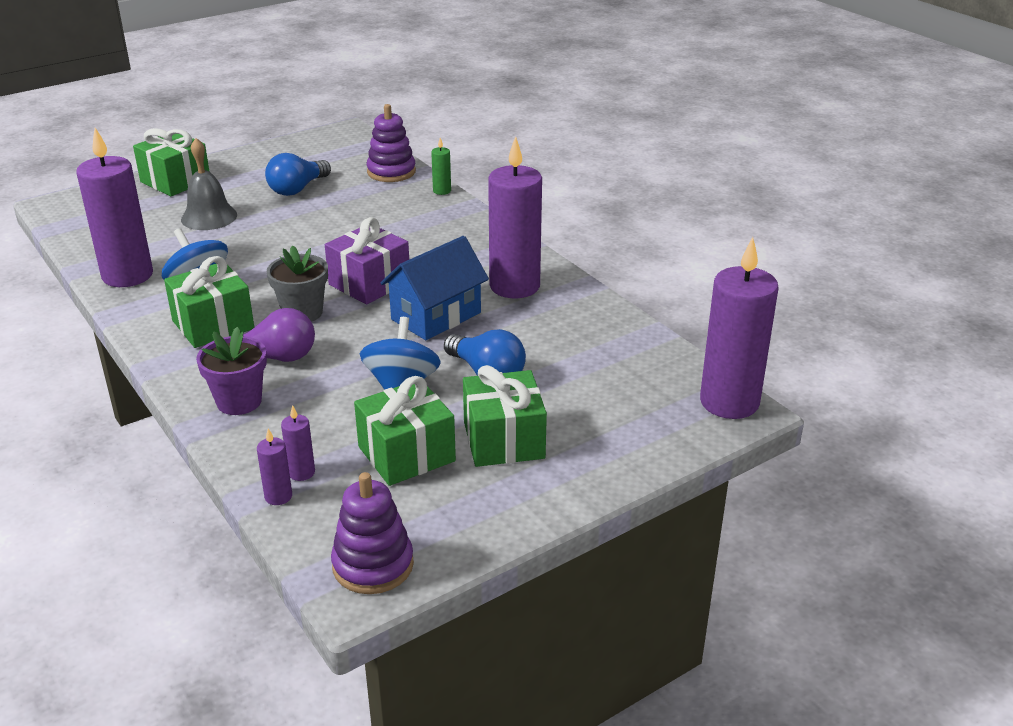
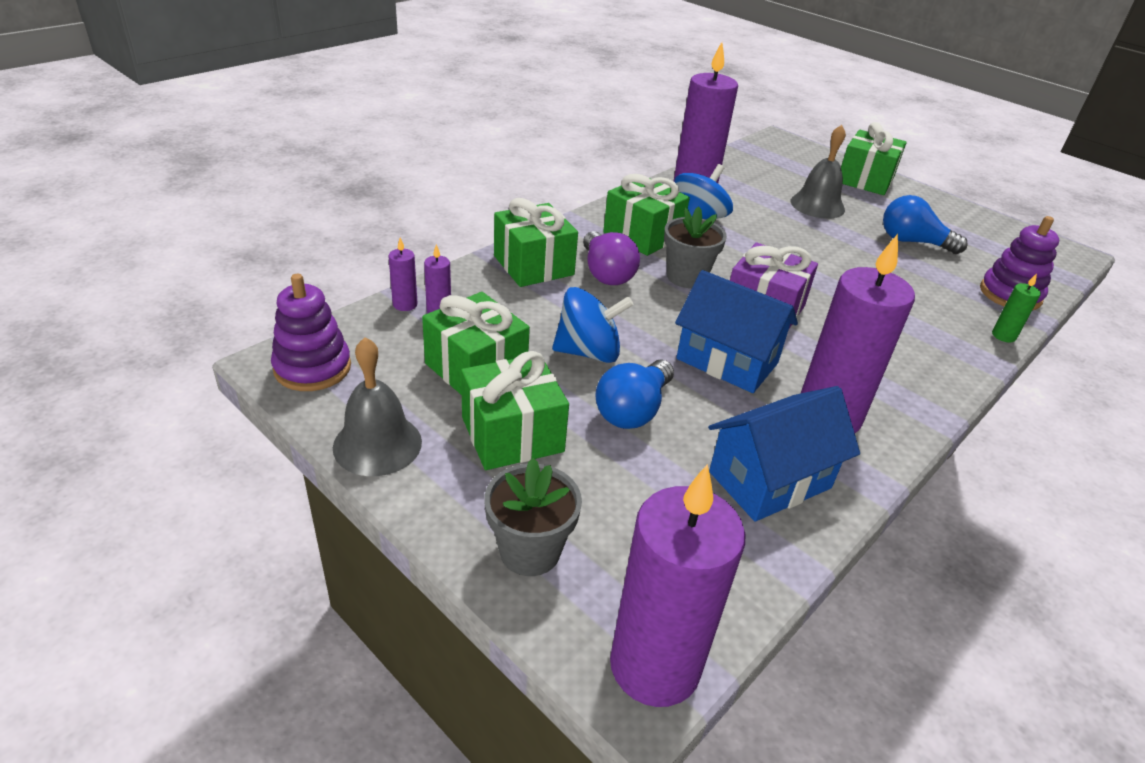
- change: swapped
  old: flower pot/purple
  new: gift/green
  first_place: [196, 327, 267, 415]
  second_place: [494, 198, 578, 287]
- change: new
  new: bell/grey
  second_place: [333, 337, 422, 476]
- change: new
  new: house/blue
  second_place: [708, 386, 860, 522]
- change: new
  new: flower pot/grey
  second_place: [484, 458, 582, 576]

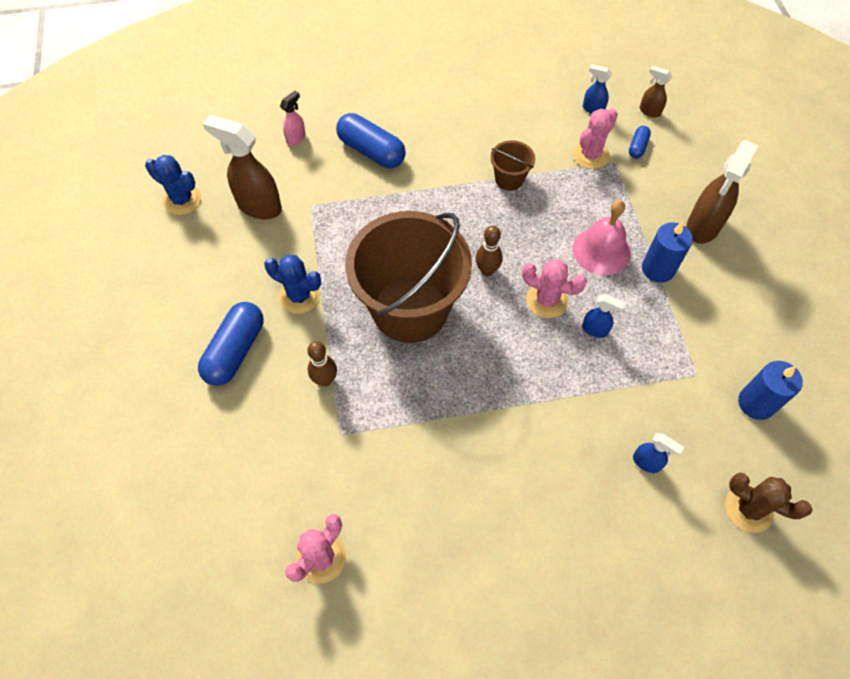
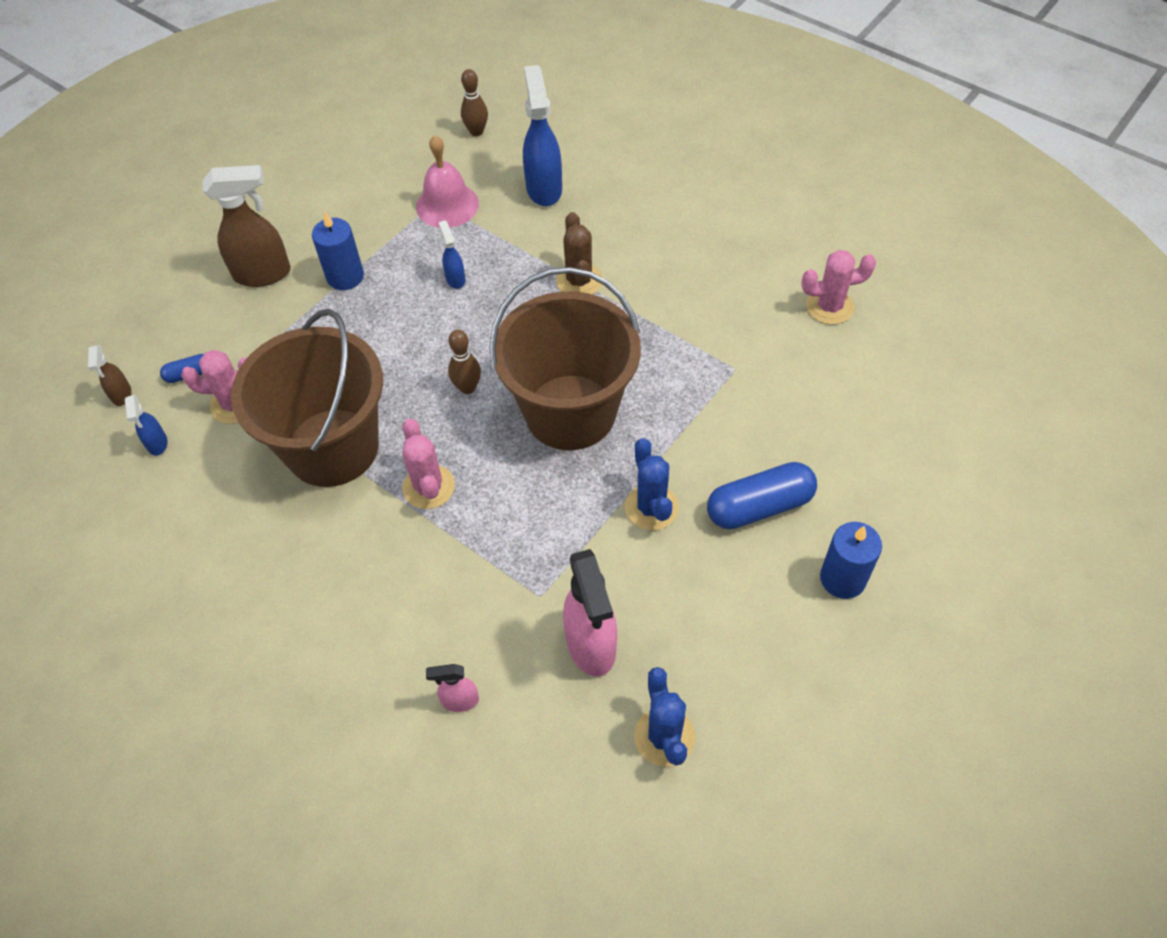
- change: gone
  old: capsule/blue
  first_place: [336, 113, 406, 168]
- change: repainted
  old: spray bottle/brown
  new: spray bottle/pink
  first_place: [203, 115, 282, 219]
  second_place: [563, 549, 617, 677]
- change: scaled
  old: bucket/brown
  first_place: [491, 140, 535, 191]
  second_place: [231, 309, 383, 487]
  factor: 2.4
- change: shifted
  old: bell/pink
  first_place: [573, 200, 631, 276]
  second_place: [416, 135, 479, 228]
- change: shifted
  old: cactus/pink
  first_place: [522, 259, 587, 318]
  second_place: [402, 419, 455, 509]
- change: shifted
  old: bowling pin/brown
  first_place: [307, 341, 337, 386]
  second_place: [461, 69, 488, 136]
- change: shifted
  old: candle/blue
  first_place: [738, 361, 803, 420]
  second_place: [820, 522, 882, 599]
- change: scaled
  old: spray bottle/blue
  first_place: [633, 433, 684, 473]
  second_place: [523, 65, 562, 206]
  factor: 2.0
- change: shifted
  old: cactus/brown
  first_place: [725, 473, 812, 533]
  second_place: [556, 212, 602, 294]

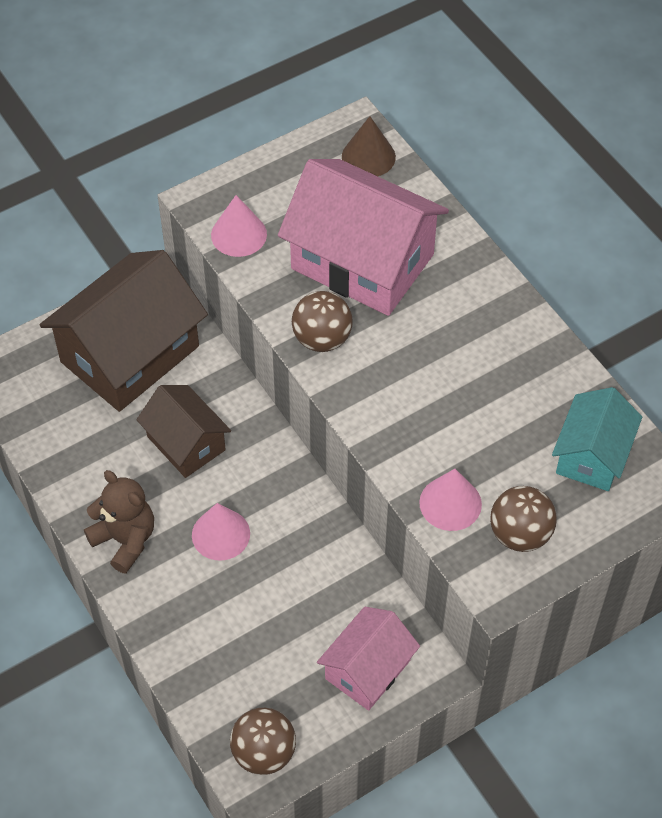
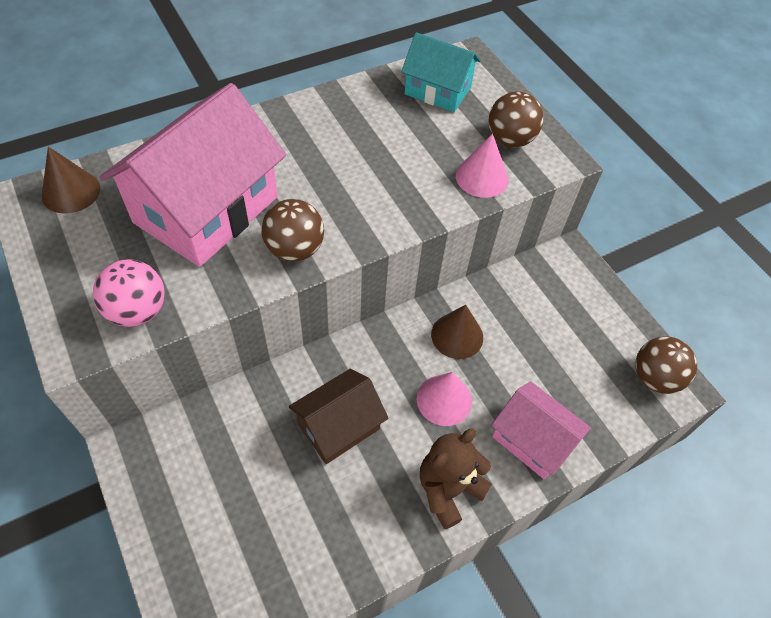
- change: swapped
  old: cone/pink
  new: ball/pink
  first_place: [211, 195, 267, 257]
  second_place: [93, 259, 165, 327]
- change: gone
  old: house/brown
  first_place: [39, 250, 208, 412]
- change: shifted
  old: house/pink
  first_place: [317, 607, 420, 711]
  second_place: [491, 381, 591, 480]
- change: new
  new: cone/brown
  second_place: [431, 305, 483, 359]

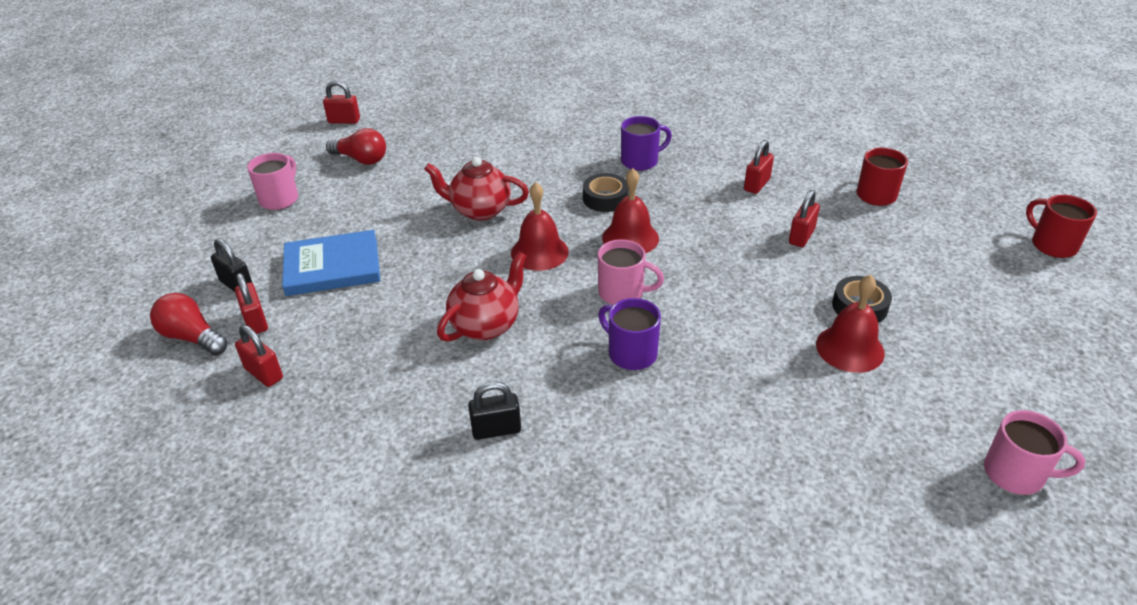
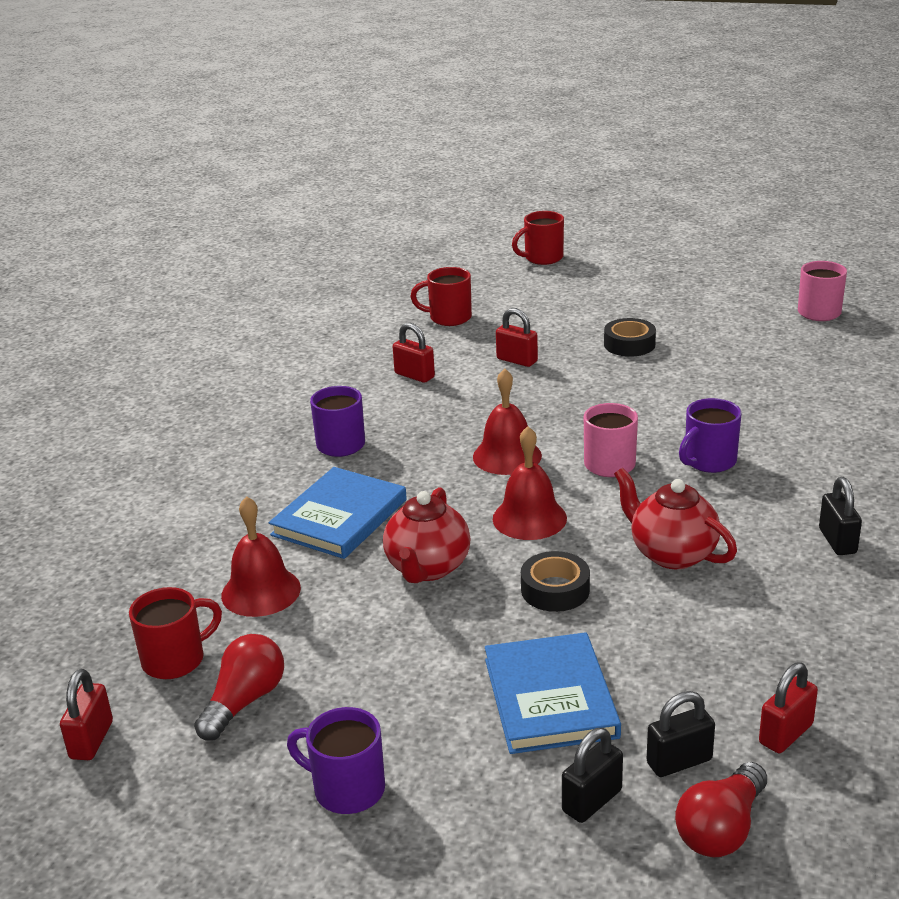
- change: repainted
  old: mug/pink
  new: mug/purple
  first_place: [247, 153, 298, 210]
  second_place: [287, 707, 385, 814]
- change: shifted
  old: tape/black
  first_place: [583, 173, 629, 212]
  second_place: [521, 551, 590, 612]
- change: repainted
  old: padlock/red
  new: padlock/black
  first_place: [235, 273, 268, 334]
  second_place: [647, 691, 715, 777]
- change: shifted
  old: bell/red
  first_place: [816, 274, 885, 373]
  second_place: [221, 496, 301, 617]
- change: new
  new: book/blue
  second_place: [269, 467, 407, 559]
- change: new
  new: mug/red
  second_place: [129, 587, 222, 679]

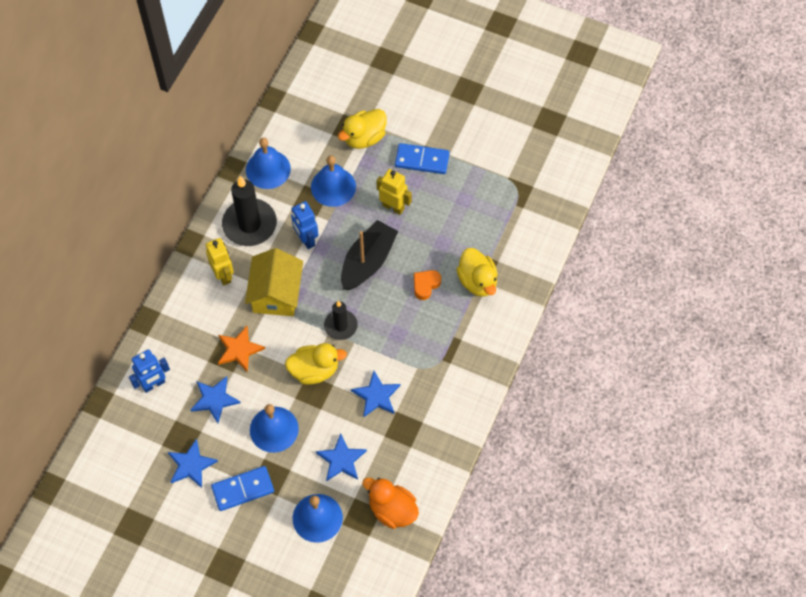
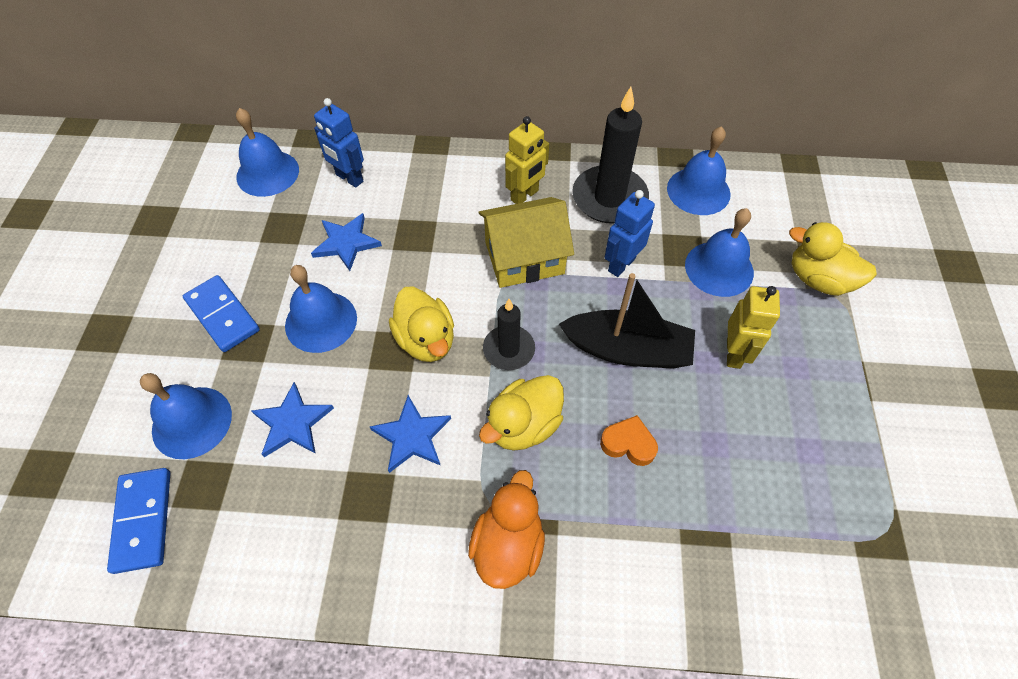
- change: shifted
  old: domino/blue
  first_place: [395, 143, 450, 174]
  second_place: [107, 468, 171, 574]
- change: shifted
  old: duck/yellow
  first_place: [456, 248, 498, 297]
  second_place: [479, 375, 564, 451]
- change: gone
  old: star/orange
  first_place: [218, 326, 265, 372]
- change: gone
  old: star/blue
  first_place: [168, 439, 218, 488]
- change: shifted
  old: duck/orange
  first_place: [362, 478, 419, 529]
  second_place: [468, 470, 545, 589]
- change: new
  new: bell/blue
  second_place: [236, 108, 299, 197]

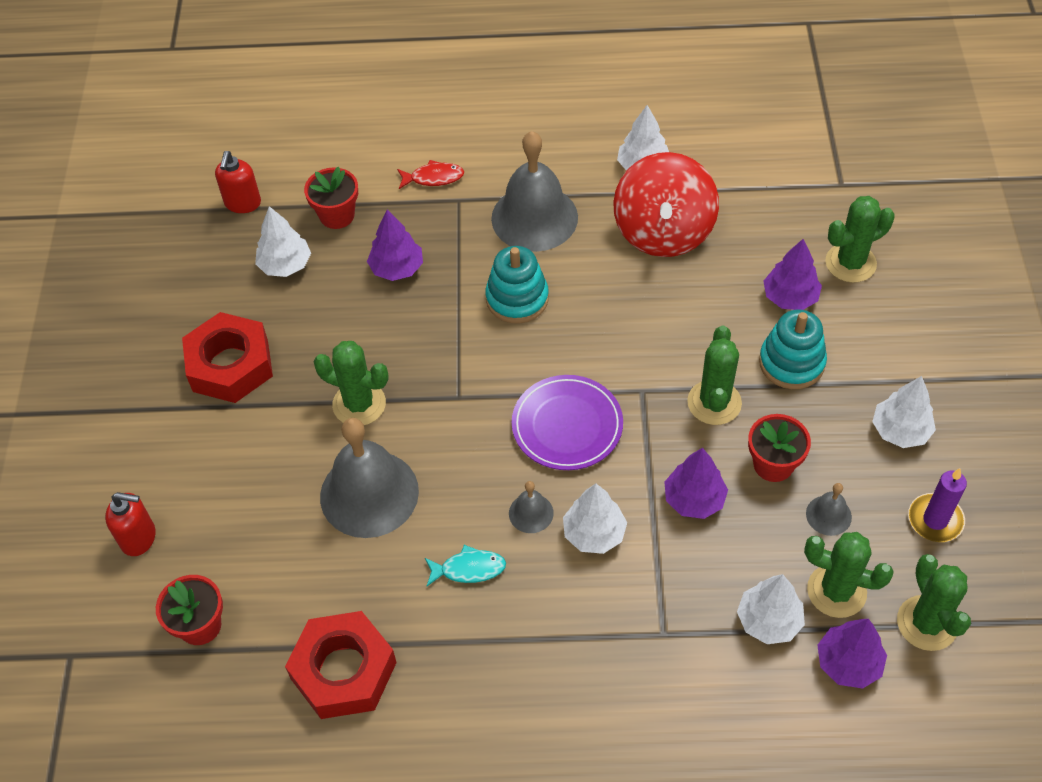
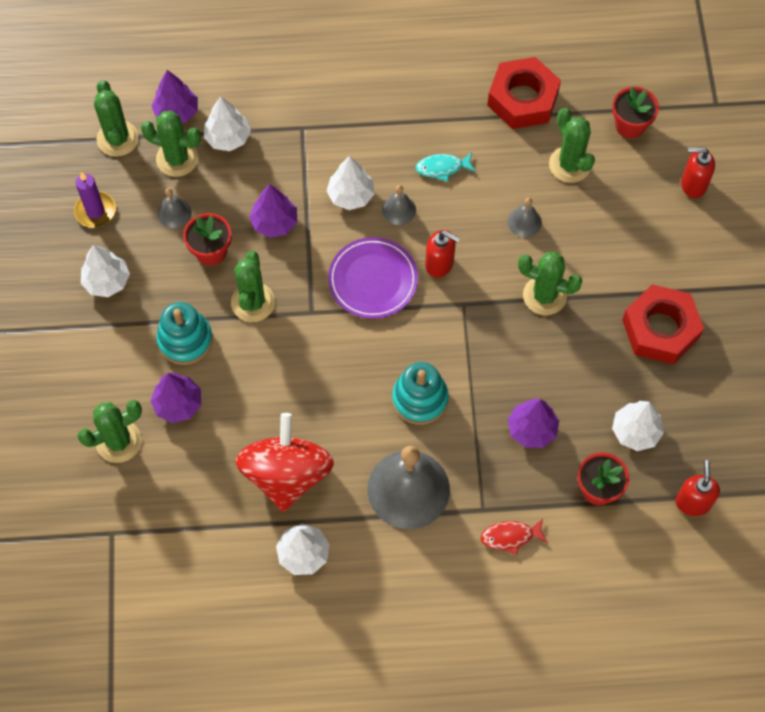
- change: scaled
  old: bell/grey
  first_place: [320, 418, 419, 538]
  second_place: [508, 198, 542, 237]
  factor: 0.45
- change: new
  new: cactus/green
  second_place: [549, 108, 595, 183]
- change: new
  new: soap dispenser/red
  second_place: [425, 230, 460, 278]

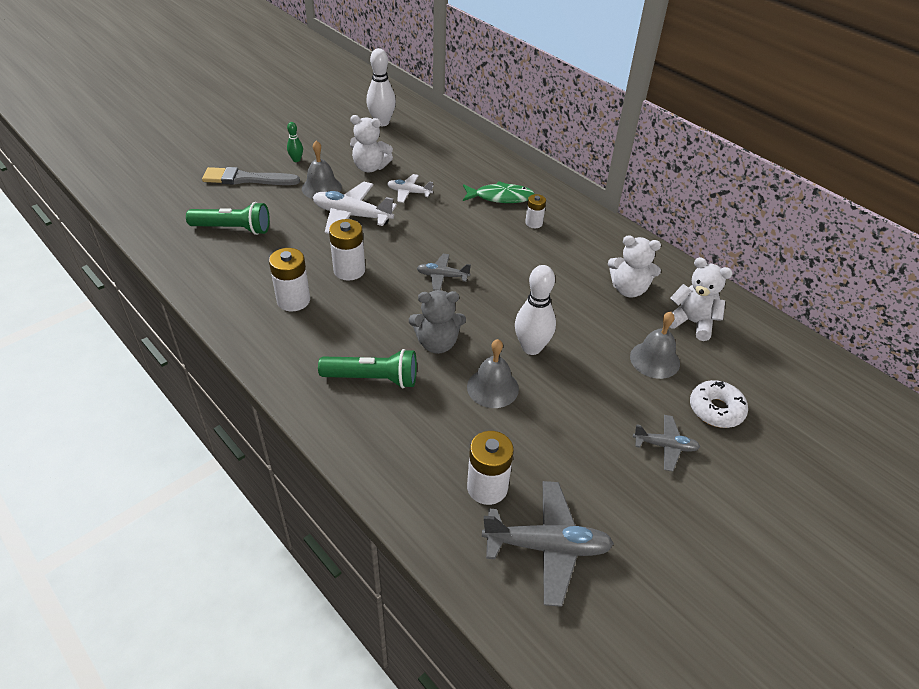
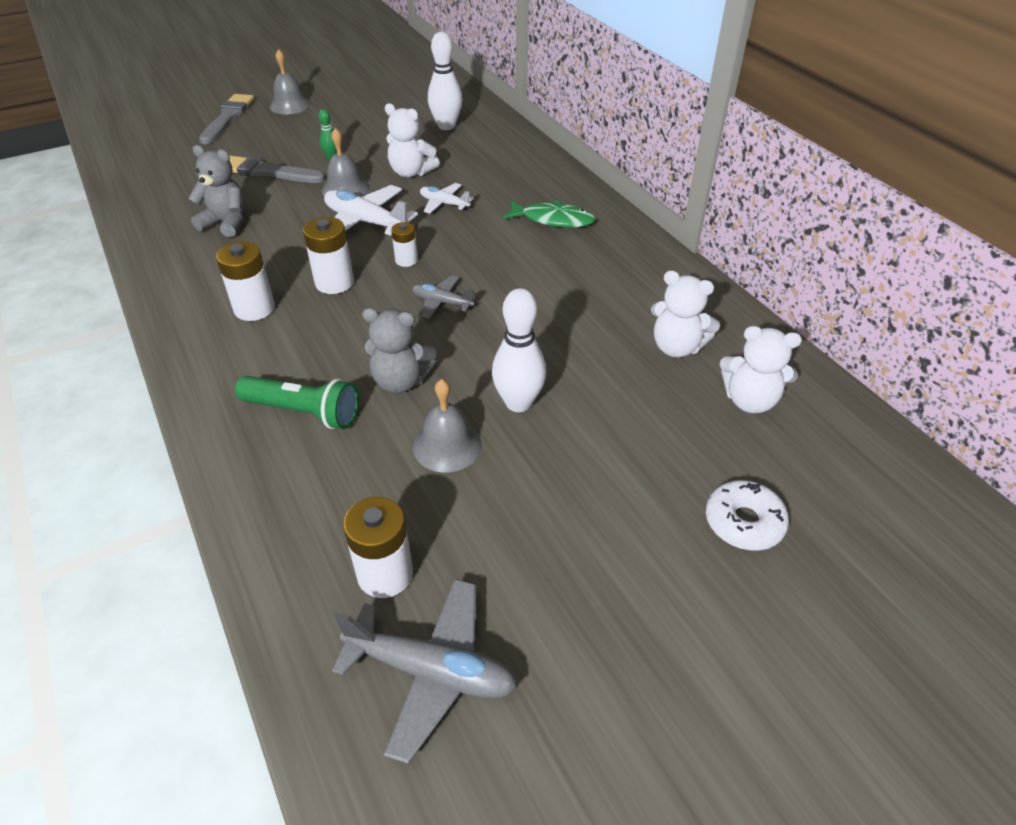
- change: shifted
  old: battery/white
  first_place: [525, 194, 546, 228]
  second_place: [391, 222, 418, 267]
- change: swapped
  old: flashlight/green
  new: teddy bear/grey
  first_place: [186, 202, 270, 235]
  second_place: [188, 145, 246, 237]
- change: rotated
  old: teddy bear/white
  first_place: [670, 257, 733, 341]
  second_place: [720, 326, 802, 413]
  degrees: 150
- change: shifted
  old: bell/grey
  first_place: [630, 312, 680, 379]
  second_place: [270, 49, 311, 114]
- change: gone
  old: plane/grey
  first_place: [633, 415, 700, 471]
- change: new
  new: brush/grey
  second_place: [199, 94, 254, 144]

